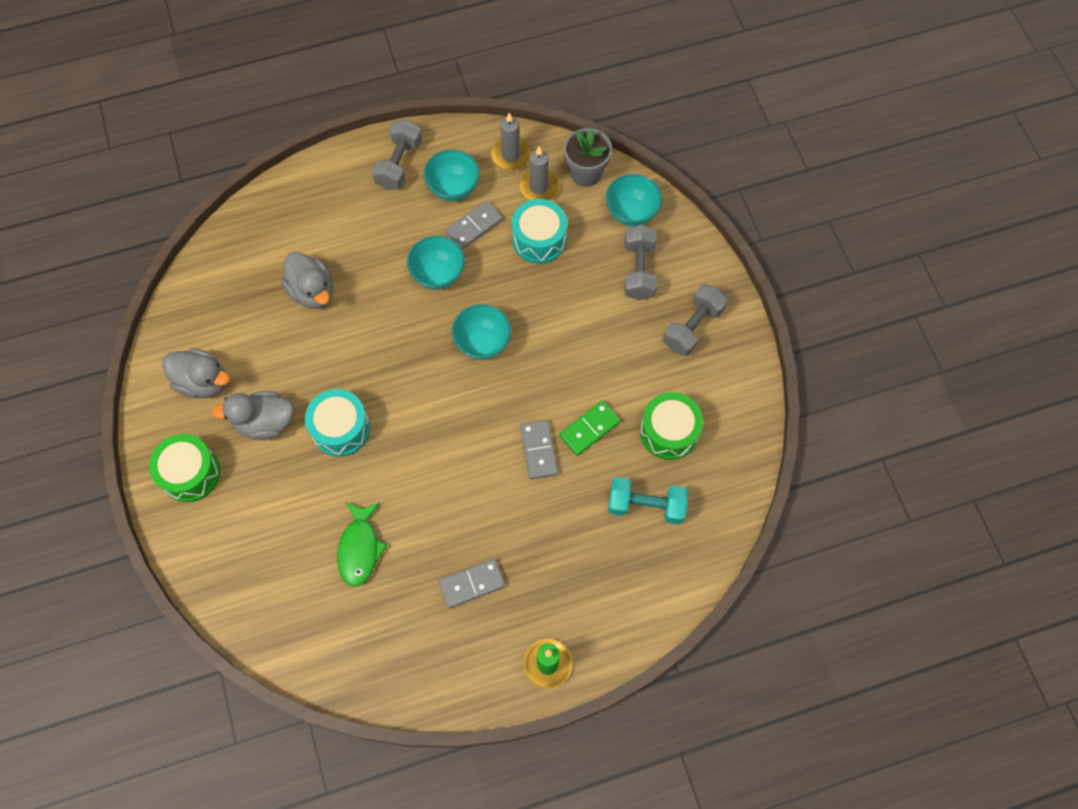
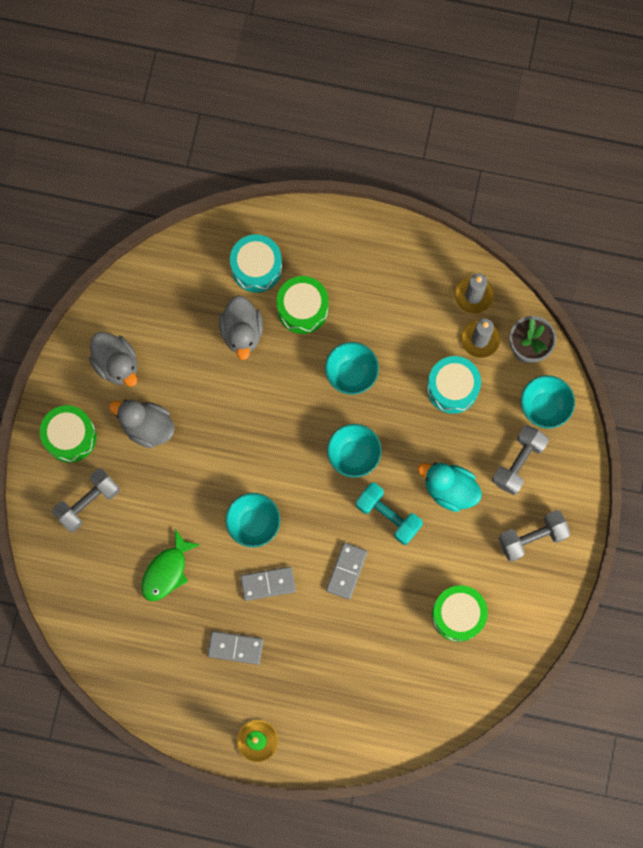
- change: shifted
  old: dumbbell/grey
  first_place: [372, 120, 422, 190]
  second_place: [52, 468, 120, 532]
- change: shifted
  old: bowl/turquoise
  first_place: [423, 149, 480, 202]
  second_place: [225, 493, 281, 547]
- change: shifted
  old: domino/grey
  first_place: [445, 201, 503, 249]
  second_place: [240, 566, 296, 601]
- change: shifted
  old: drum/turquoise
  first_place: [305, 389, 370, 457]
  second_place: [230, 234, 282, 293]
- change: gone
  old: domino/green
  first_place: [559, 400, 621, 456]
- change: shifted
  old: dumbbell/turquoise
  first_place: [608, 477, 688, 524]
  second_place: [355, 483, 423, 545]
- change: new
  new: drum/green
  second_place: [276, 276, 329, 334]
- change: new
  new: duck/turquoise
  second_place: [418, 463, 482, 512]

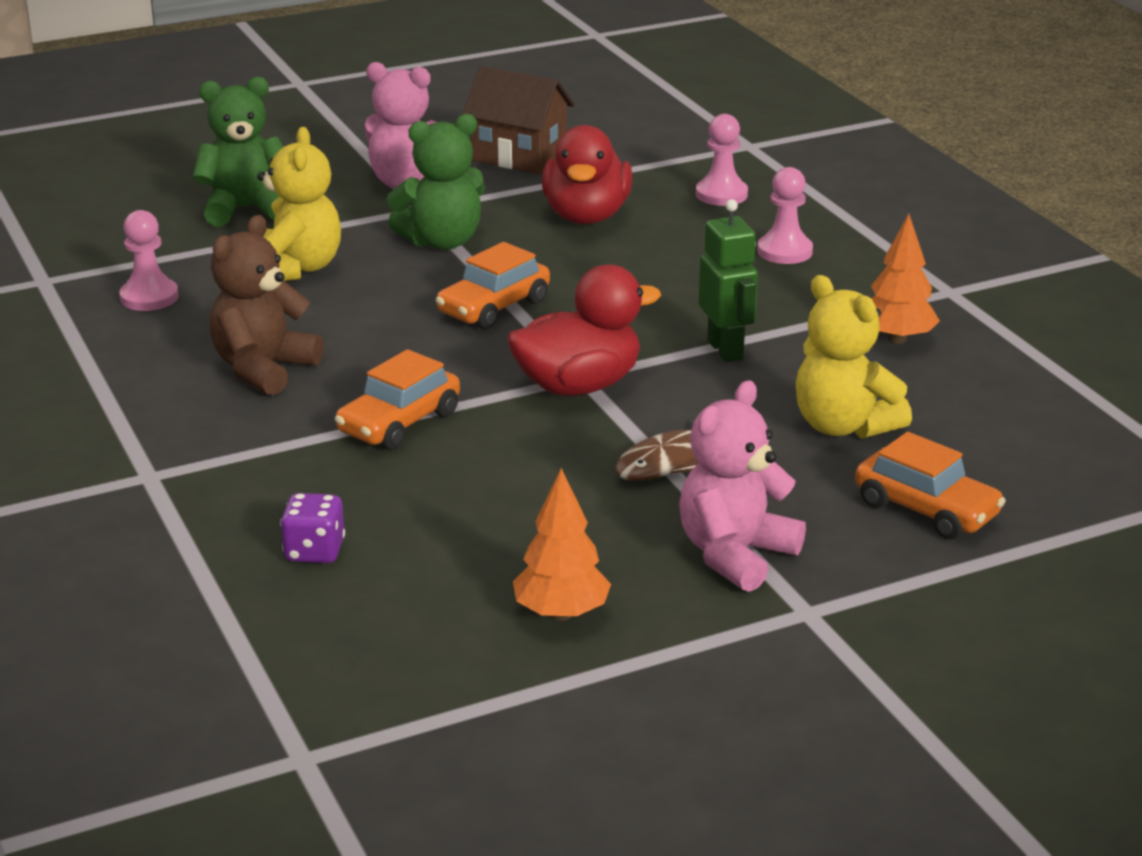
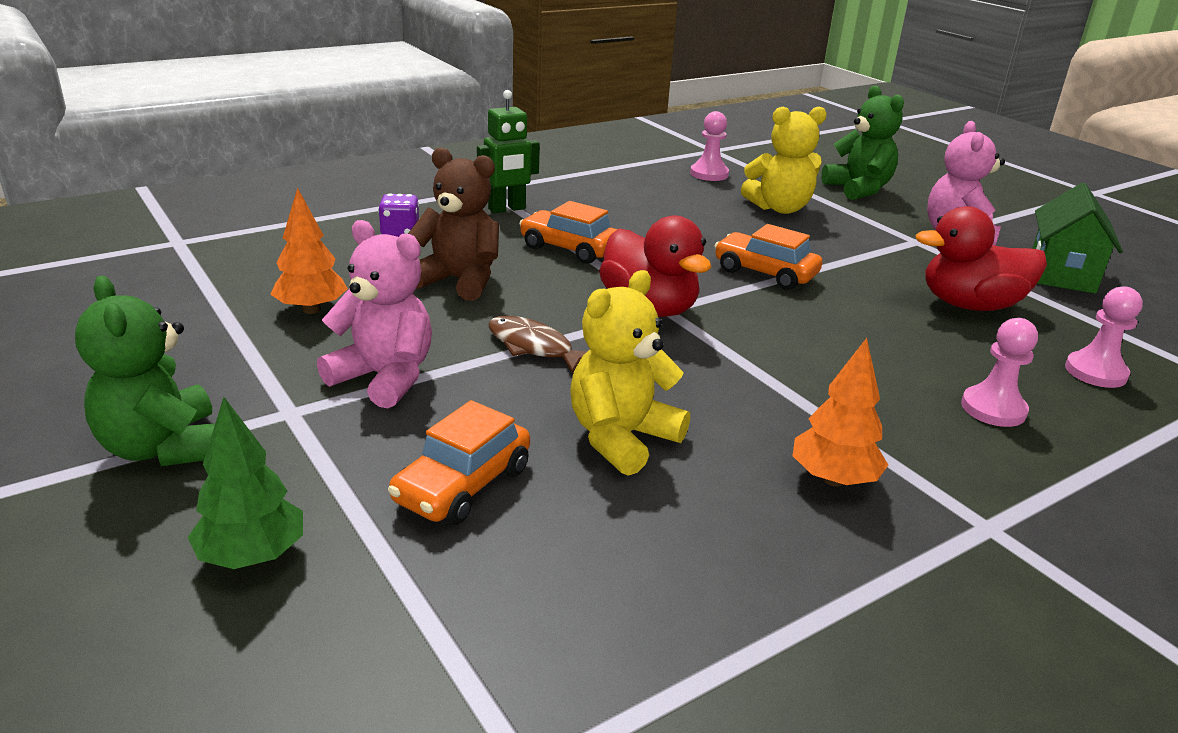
- change: repainted
  old: house/brown
  new: house/green
  first_place: [462, 66, 575, 174]
  second_place: [1032, 183, 1123, 293]
- change: shifted
  old: teddy bear/green
  first_place: [387, 114, 485, 250]
  second_place: [75, 276, 215, 466]
- change: shifted
  old: robot/green
  first_place: [699, 199, 758, 362]
  second_place: [477, 90, 540, 213]
- change: shifted
  old: teddy bear/brown
  first_place: [210, 215, 324, 395]
  second_place: [408, 148, 499, 301]
- change: new
  new: tree/green
  second_place: [188, 397, 303, 569]

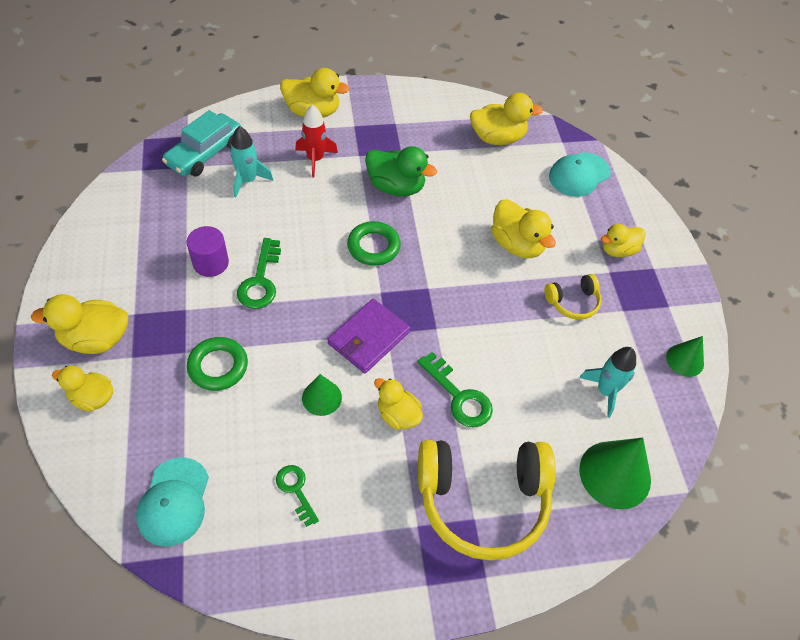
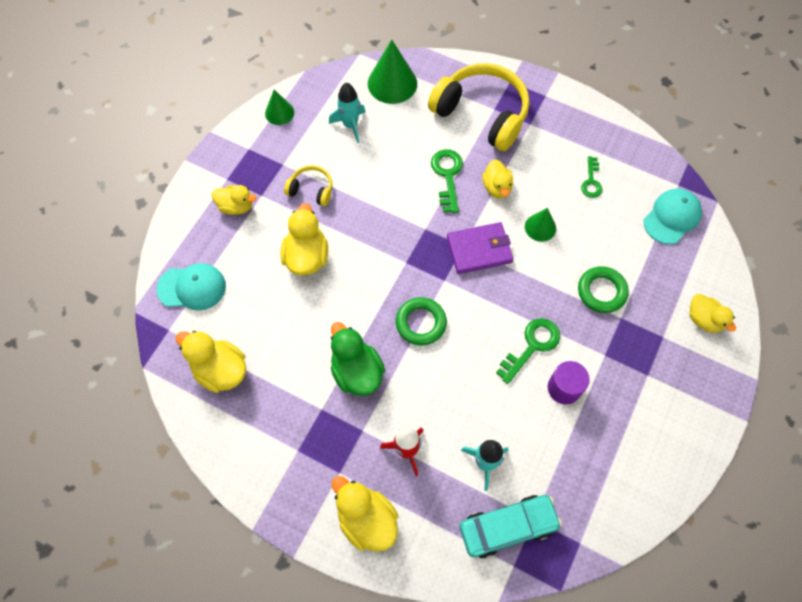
- change: gone
  old: duck/yellow
  first_place: [31, 294, 128, 354]

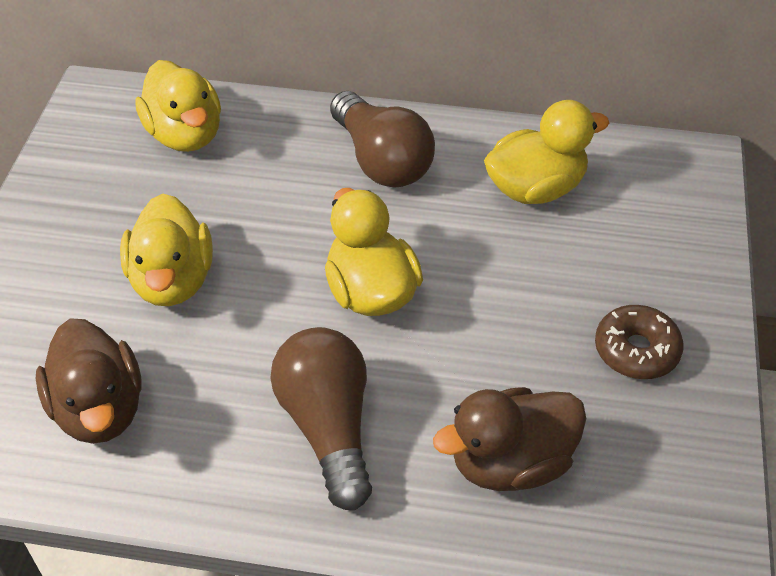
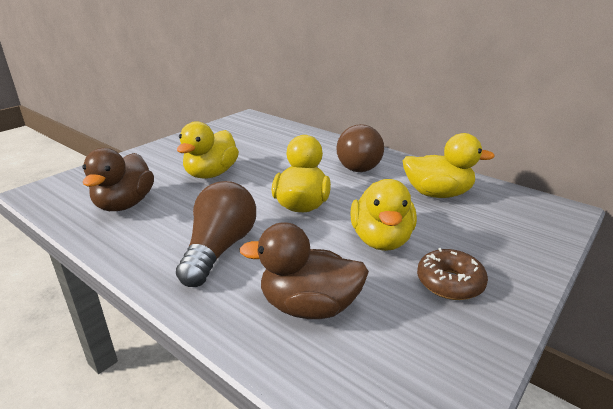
- change: shifted
  old: duck/yellow
  first_place: [135, 60, 221, 152]
  second_place: [350, 179, 417, 251]

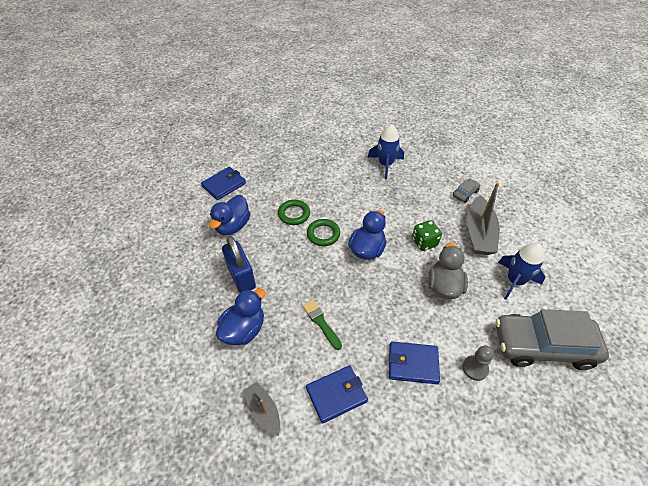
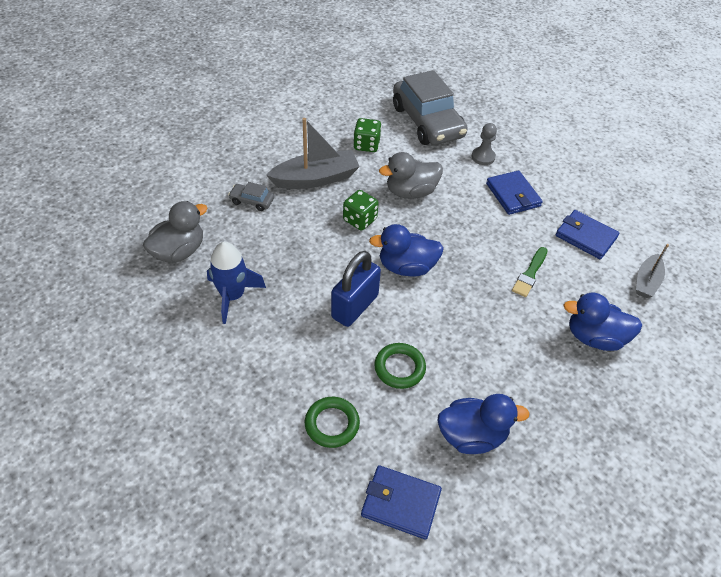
- change: shifted
  old: ring/green
  first_place: [307, 219, 340, 246]
  second_place: [305, 397, 360, 448]
- change: shifted
  old: padlock/blue
  first_place: [222, 236, 256, 293]
  second_place: [331, 251, 381, 327]
- change: swapped
  old: rocket/blue
  new: dice/green
  first_place: [498, 243, 545, 300]
  second_place: [353, 118, 381, 152]
- change: new
  new: duck/grey
  second_place: [143, 201, 208, 263]

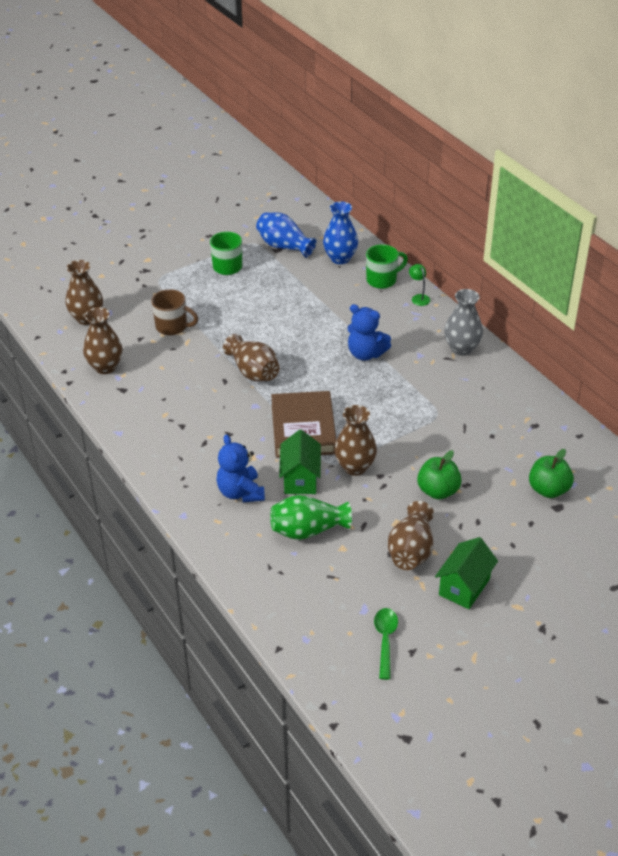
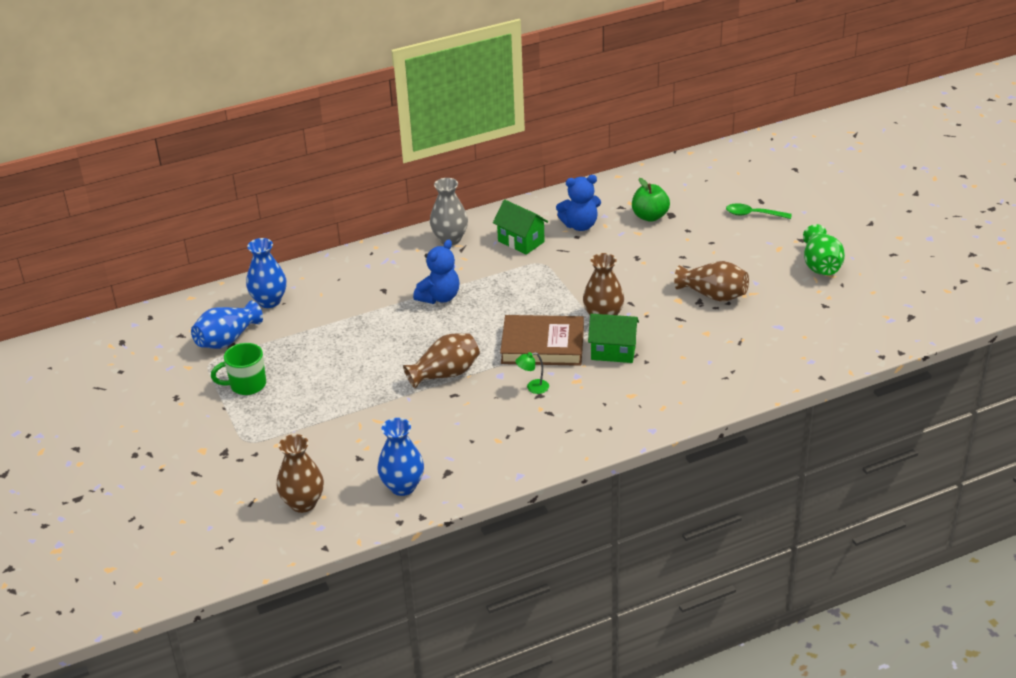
- change: gone
  old: mug/green
  first_place: [366, 244, 408, 289]
- change: shifted
  old: lamp/green
  first_place: [409, 264, 430, 306]
  second_place: [516, 352, 549, 394]
- change: gone
  old: mug/brown
  first_place: [151, 289, 198, 335]
- change: repainted
  old: vase/brown
  new: vase/blue
  first_place: [83, 307, 122, 374]
  second_place: [377, 418, 424, 496]
- change: shifted
  old: teddy bear/blue
  first_place: [217, 434, 265, 502]
  second_place: [556, 175, 601, 231]
- change: gone
  old: apple/green
  first_place: [417, 450, 462, 500]
- change: shifted
  old: vase/green
  first_place: [270, 495, 352, 540]
  second_place: [803, 224, 845, 275]
- change: shifted
  old: house/green
  first_place: [435, 537, 498, 609]
  second_place: [493, 200, 548, 255]
- change: shifted
  old: spoon/green
  first_place: [374, 608, 398, 680]
  second_place: [726, 203, 792, 219]

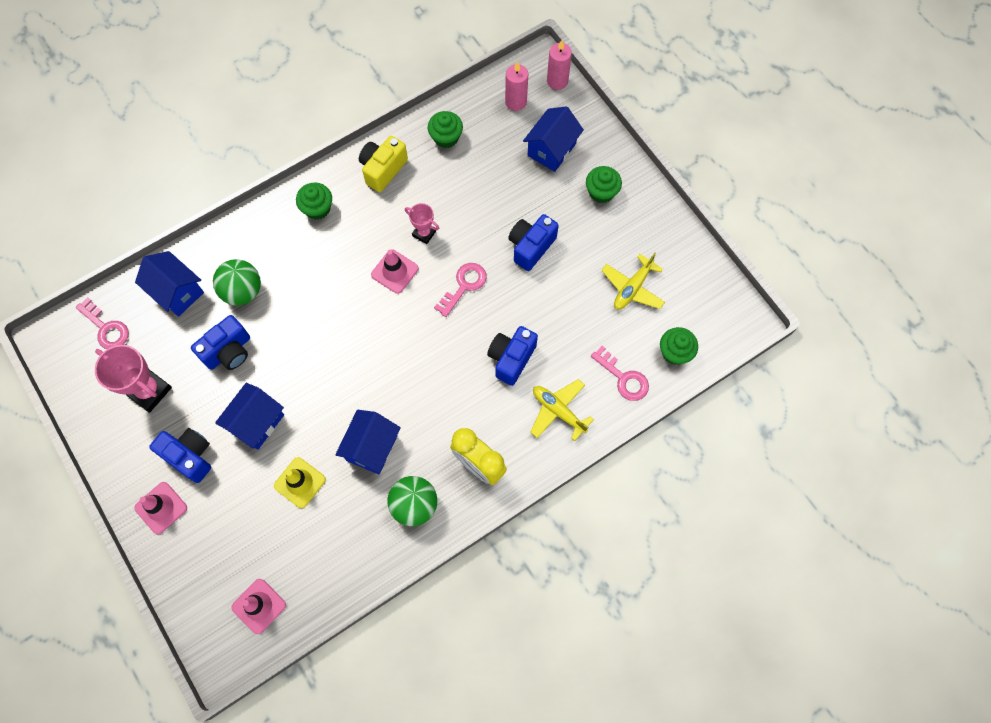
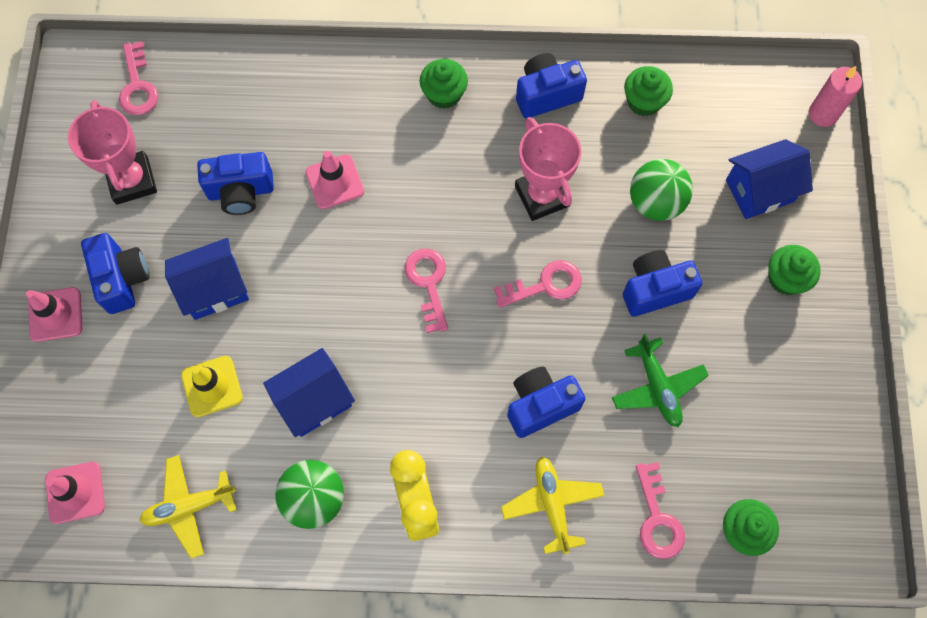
- change: gone
  old: candle/pink
  first_place: [505, 62, 528, 111]
- change: repainted
  old: camera/yellow
  new: camera/blue
  first_place: [359, 136, 408, 192]
  second_place: [516, 53, 587, 118]
- change: scaled
  old: trophy/pink
  first_place: [405, 203, 439, 244]
  second_place: [515, 117, 582, 221]
  factor: 1.76
- change: shifted
  old: traffic cone/pink
  first_place: [371, 250, 419, 294]
  second_place: [306, 151, 364, 209]
- change: gone
  old: house/blue
  first_place: [135, 251, 204, 317]
- change: shifted
  old: plane/yellow
  first_place: [601, 253, 665, 310]
  second_place: [139, 455, 236, 559]
- change: shifted
  old: ball/green
  first_place: [213, 259, 261, 306]
  second_place: [630, 159, 693, 221]
- change: new
  new: key/pink
  second_place: [404, 248, 448, 333]
- change: new
  new: plane/green
  second_place: [612, 334, 709, 427]

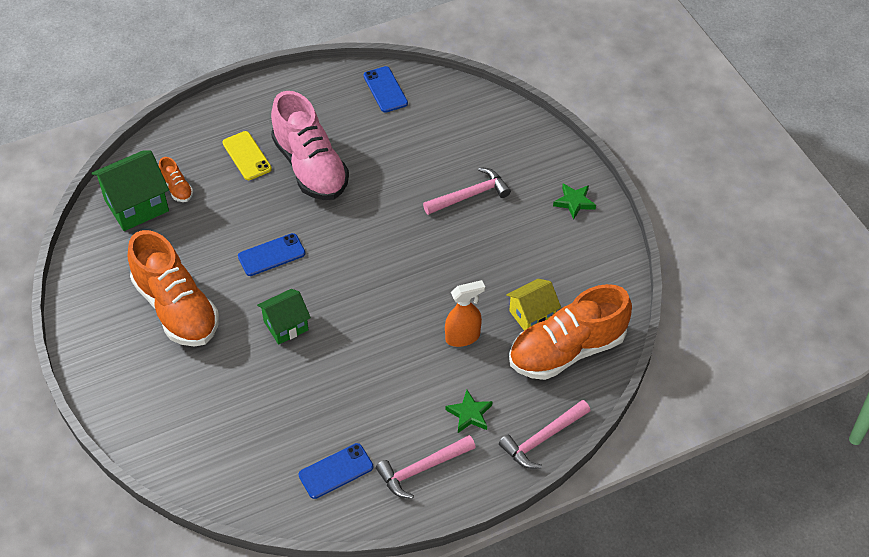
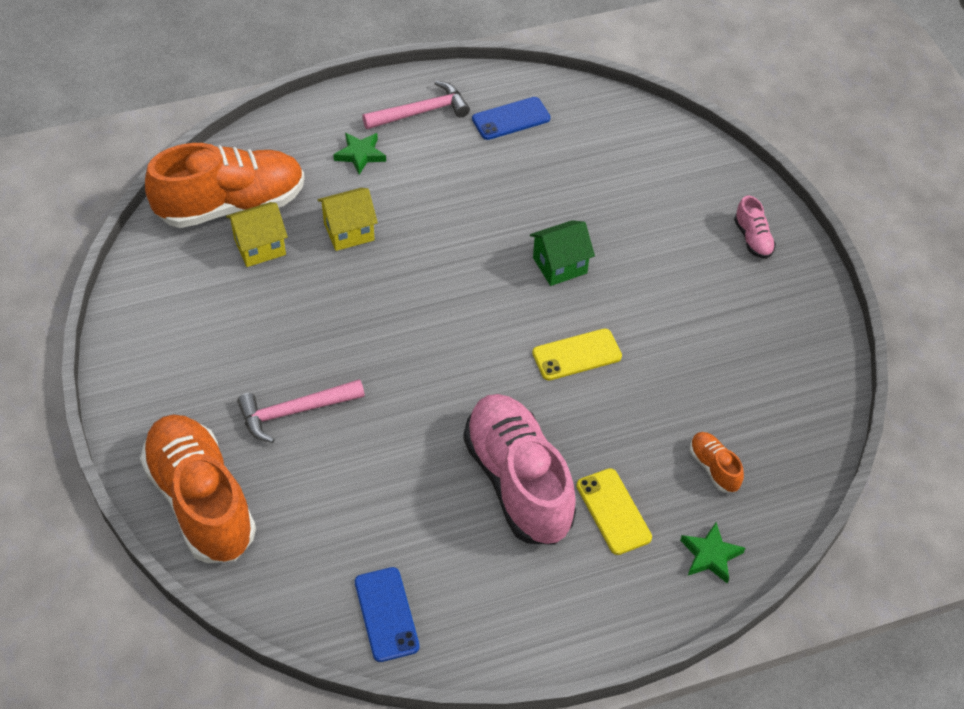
- change: gone
  old: house/green
  first_place: [91, 150, 169, 231]
- change: shifted
  old: star/green
  first_place: [553, 183, 596, 220]
  second_place: [680, 522, 745, 584]
- change: shifted
  old: shoe/orange
  first_place: [128, 230, 219, 347]
  second_place: [140, 414, 256, 563]
- change: repainted
  old: phone/blue
  new: phone/yellow
  first_place: [238, 233, 306, 276]
  second_place: [532, 329, 622, 381]
- change: swapped
  old: spray bottle/orange
  new: house/yellow
  first_place: [445, 280, 485, 347]
  second_place: [317, 188, 378, 251]
- change: gone
  old: hammer/pink
  first_place: [499, 400, 591, 469]
- change: new
  new: shoe/pink
  second_place: [734, 196, 776, 259]

